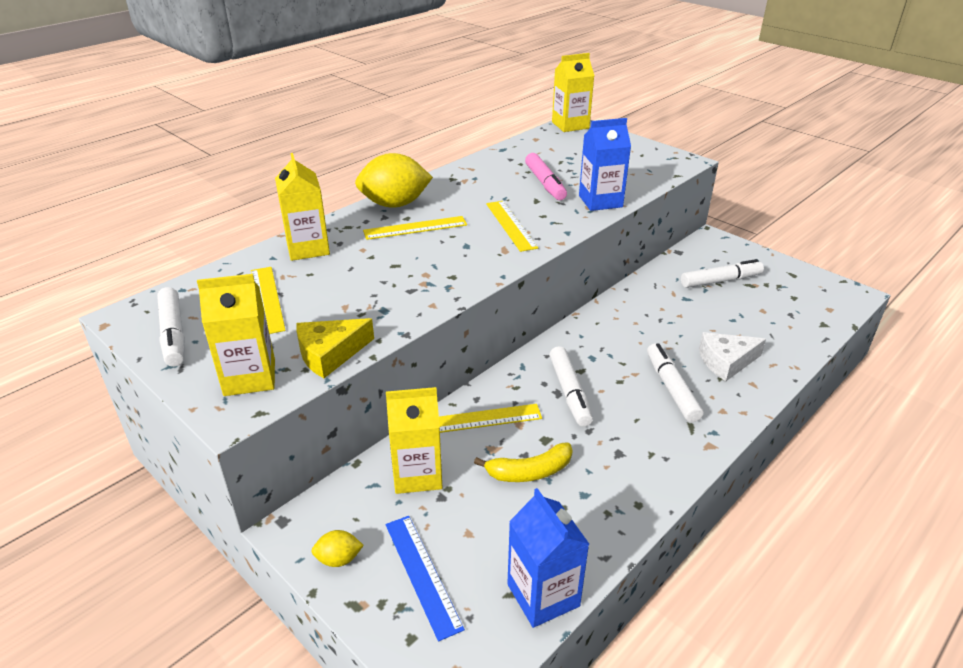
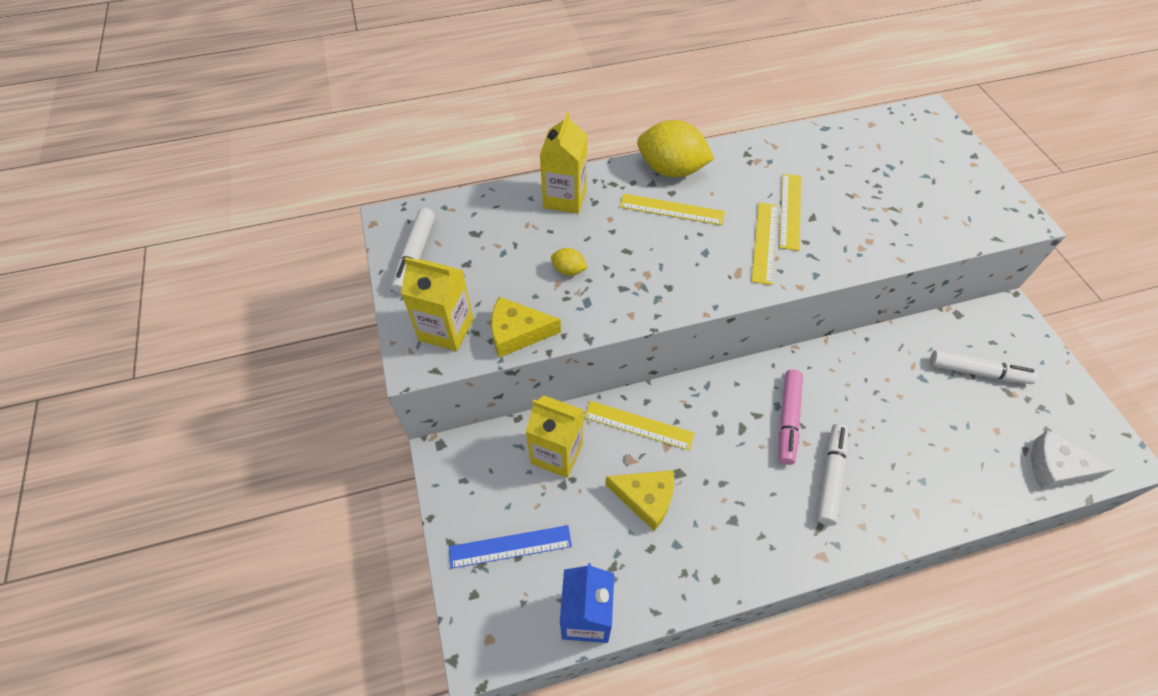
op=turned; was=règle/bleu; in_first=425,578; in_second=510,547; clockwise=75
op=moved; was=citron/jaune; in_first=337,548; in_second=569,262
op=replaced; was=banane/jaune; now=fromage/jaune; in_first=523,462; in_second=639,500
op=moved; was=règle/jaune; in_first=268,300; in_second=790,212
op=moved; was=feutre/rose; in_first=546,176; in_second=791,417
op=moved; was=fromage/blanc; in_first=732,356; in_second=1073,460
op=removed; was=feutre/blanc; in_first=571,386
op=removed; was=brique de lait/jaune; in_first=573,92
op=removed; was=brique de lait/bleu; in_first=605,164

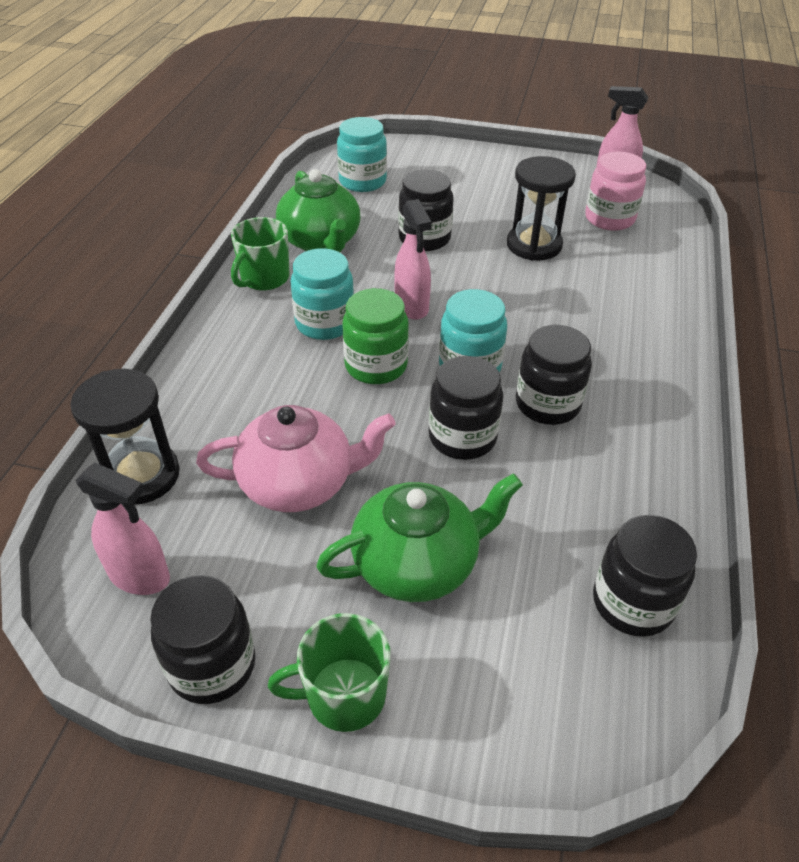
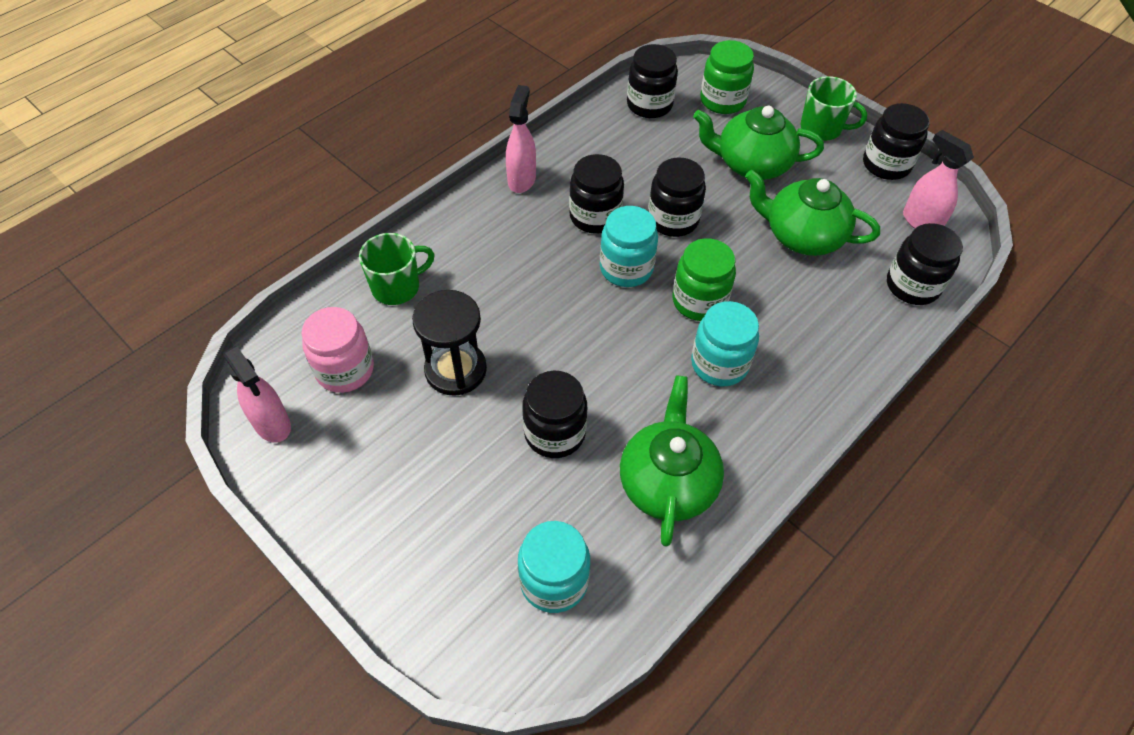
op=moved; was=tasse/vert; in_first=260,253; in_second=397,269
op=moved; was=vaporisateur/rose; in_first=413,259; in_second=521,139
op=added; now=bocal/vert; in_second=727,77
op=recoloured; was=théière/rose; now=théière/vert; in_first=296,458; in_second=812,213
op=replaced; was=sablier/noir; now=bocal/noir; in_first=125,437; in_second=925,264

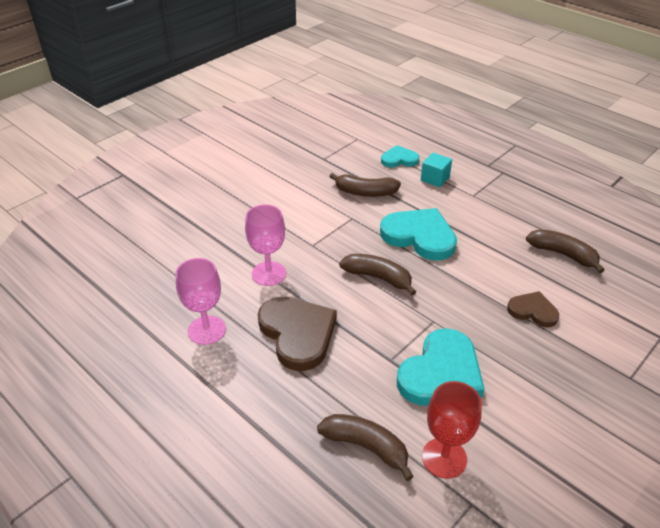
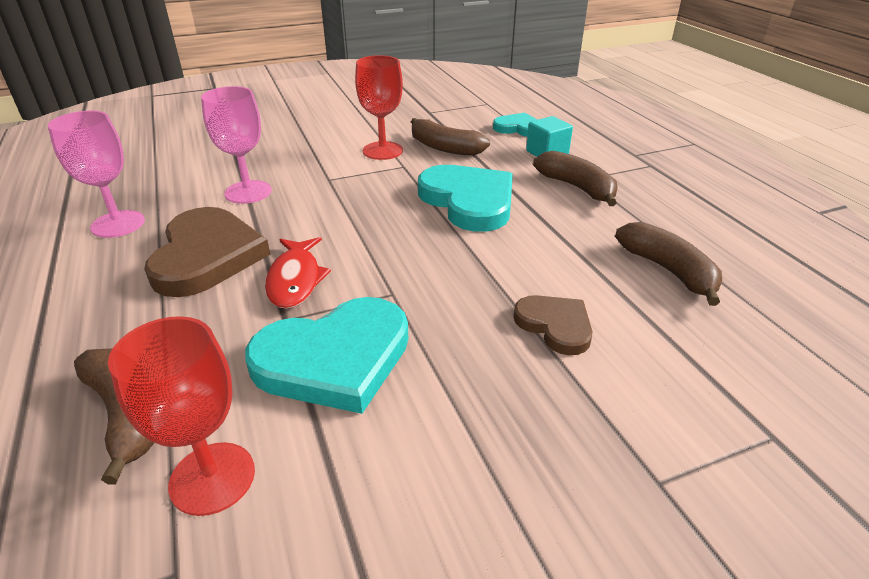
op=added; now=poisson/rouge; in_second=298,273
op=added; now=verre à pied/rouge; in_second=379,107
op=moved; was=banane/marron; in_first=377,274; in_second=575,178

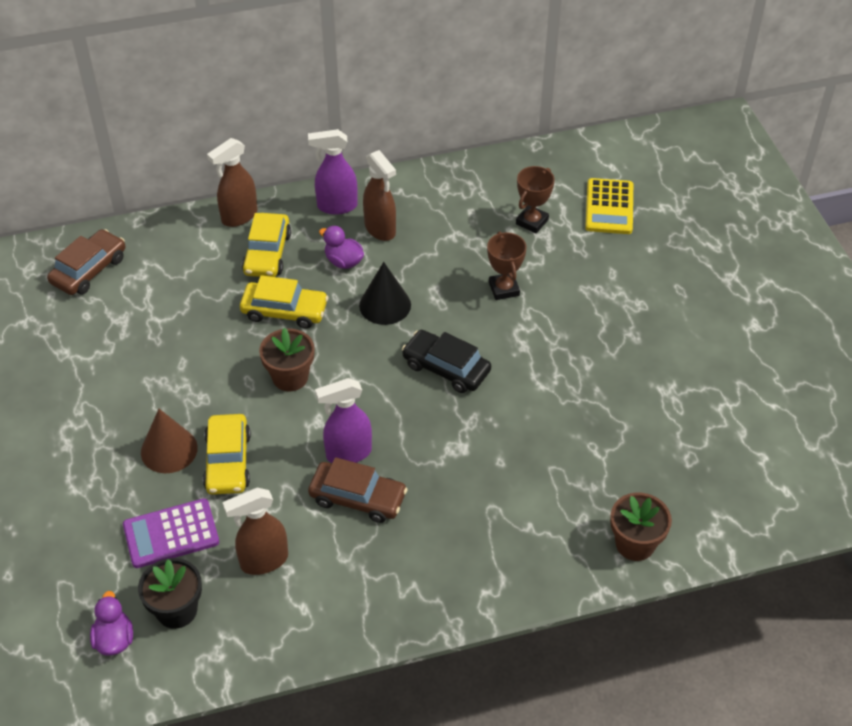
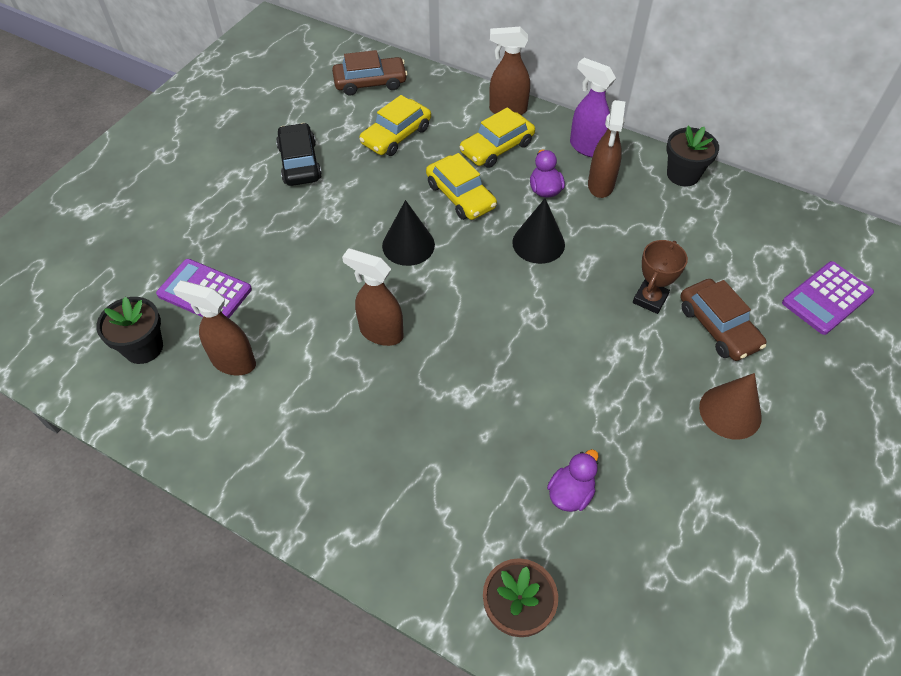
op=moved; was=voiture/noir; in_first=446,361; in_second=299,154
op=recoloured; was=vaporisateur/violet; now=vaporisateur/marron; in_first=343,420; in_second=372,297
op=moved; was=voiture/jaune; in_first=227,454; in_second=395,125
op=replaced; was=pot de fleurs/marron; now=cône/noir; in_first=287,359; in_second=408,233
op=moved; was=canard/violet; in_first=111,623; in_second=573,480
op=added; now=pot de fleurs/noir; in_second=692,156
op=moved; was=voiture/marron; in_first=358,490; in_second=723,320
op=moved; was=cône/marron; in_first=169,441; in_second=730,406
op=recoloured; was=calculatrice/jaune; now=calculatrice/violet; in_first=609,206; in_second=828,298
op=removed; was=trophée/marron; in_first=535,199

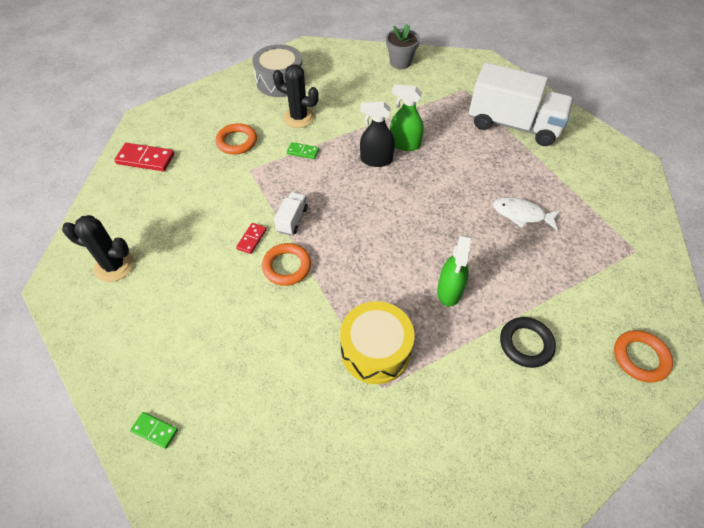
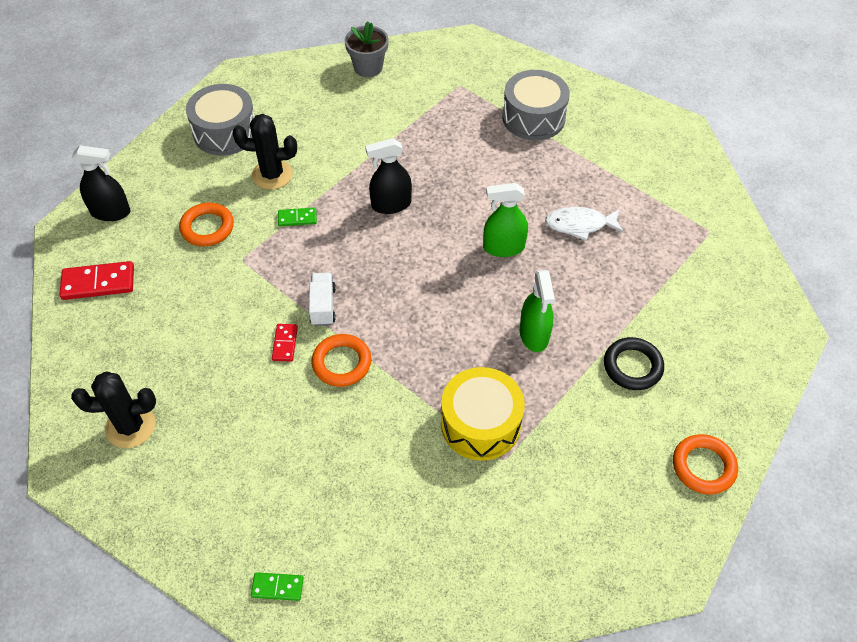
op=added; now=vaporisateur/noir; in_second=101,183
op=moved; was=vaporisateur/vert; in_first=407,118; in_second=505,220
op=replaced; was=camion/blanc; now=tambour/gris; in_first=521,104; in_second=536,105
op=moved; was=anneau/orange; in_first=643,356; in_second=705,464

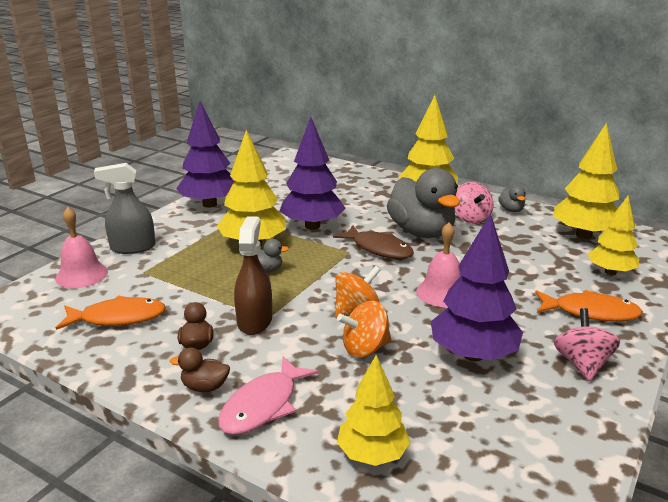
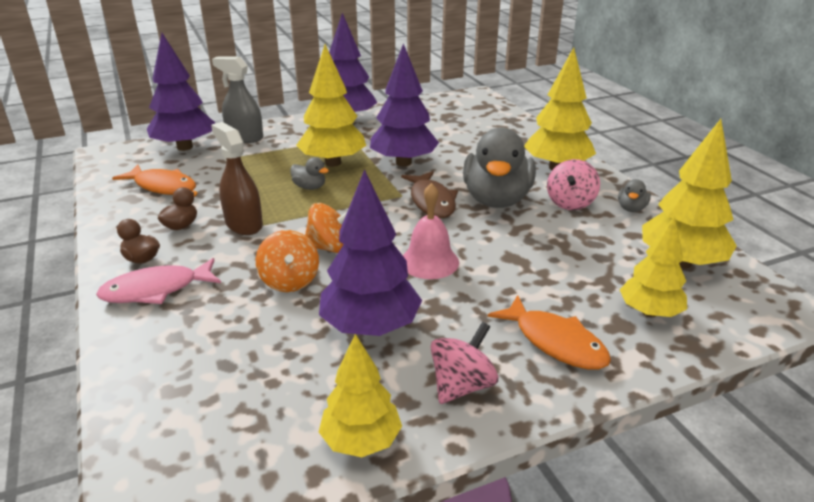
op=replaced; was=cloche/rose; now=arbre/violet; in_first=81,247; in_second=181,92
op=turned; was=vaporisateur/marron; in_first=253,275; in_second=237,178; clockwise=-75
op=turned; was=toupie/orange; in_first=364,329; in_second=287,261; clockwise=-120
op=moved; was=arbre/jaune; in_first=373,410; in_second=360,395

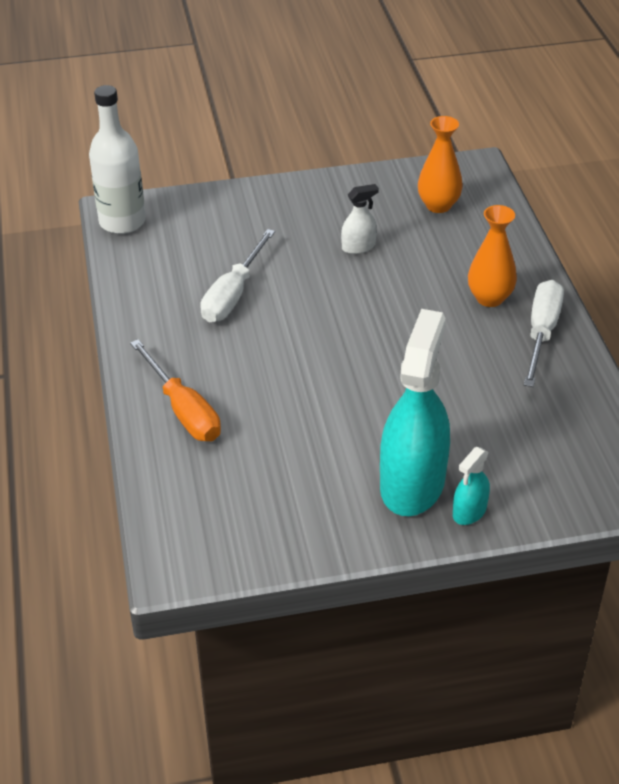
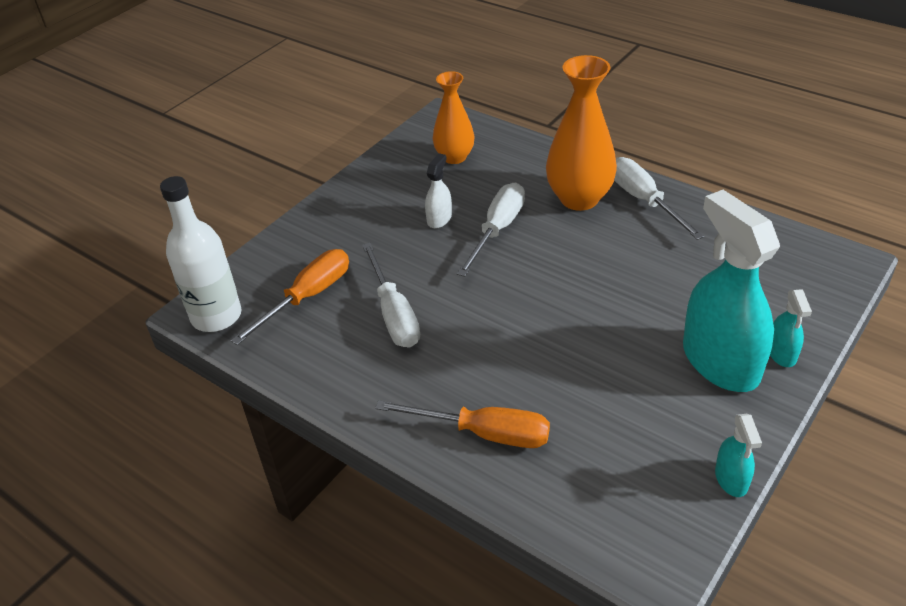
op=added; now=tournevis/orange; in_second=290,297
op=added; now=tournevis/blanc; in_second=491,230
op=resized; was=vase/orange; in_first=492,256; in_second=581,133; ratio=1.54
op=added; now=vaporisateur/turquoise; in_second=738,455

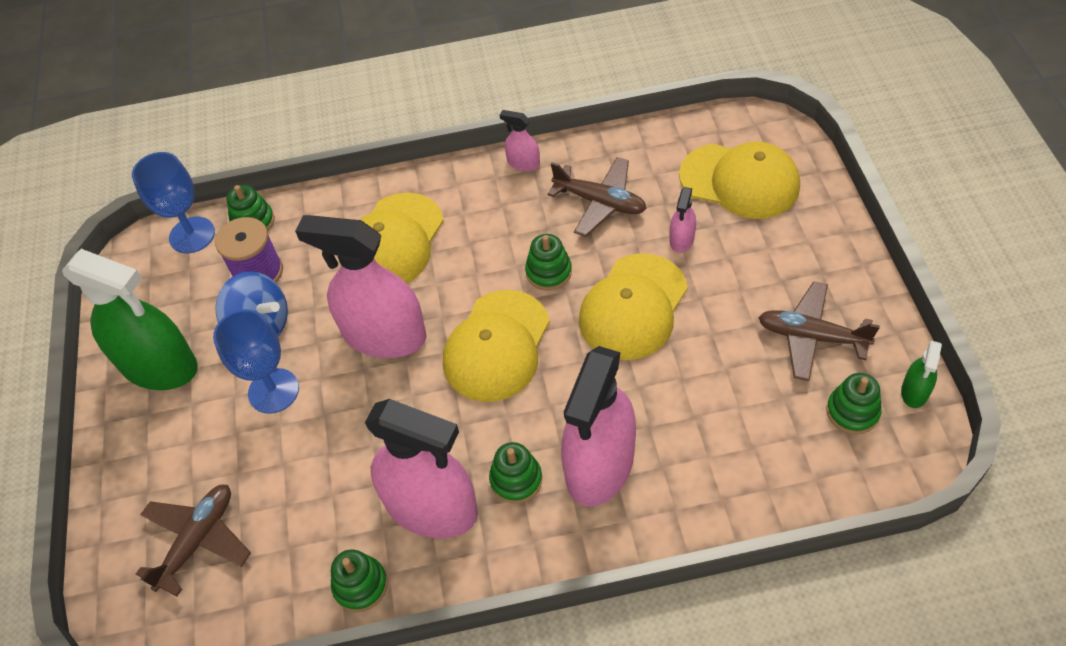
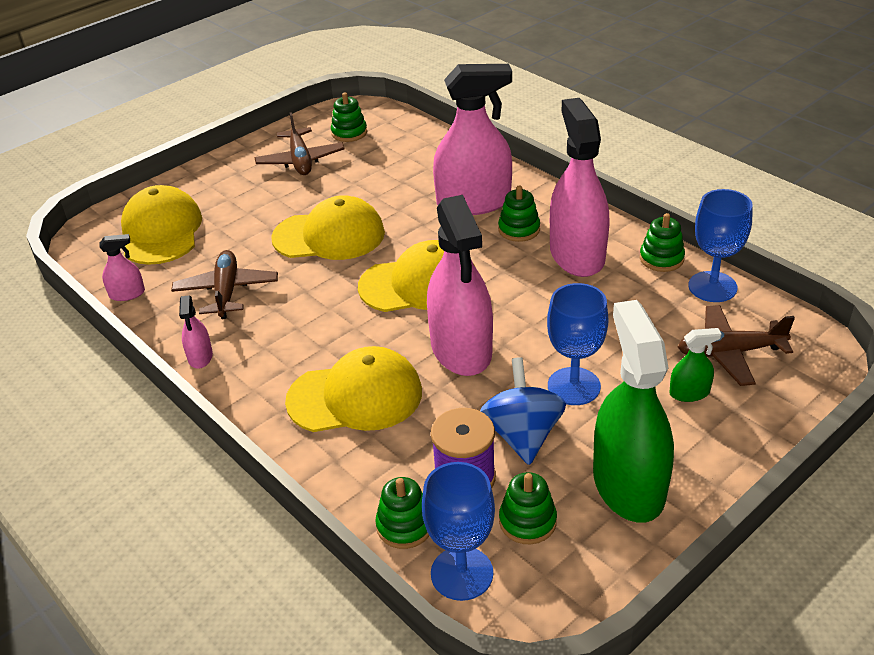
op=moved; was=vaporisateur/rose; in_first=683,220; in_second=122,267
op=moved; was=jouet à empiler/vert; in_first=548,262; in_second=528,508
op=moved; was=vaporisateur/vert; in_first=921,374; in_second=695,365
op=added; now=verre à pied/bleu; in_second=720,245

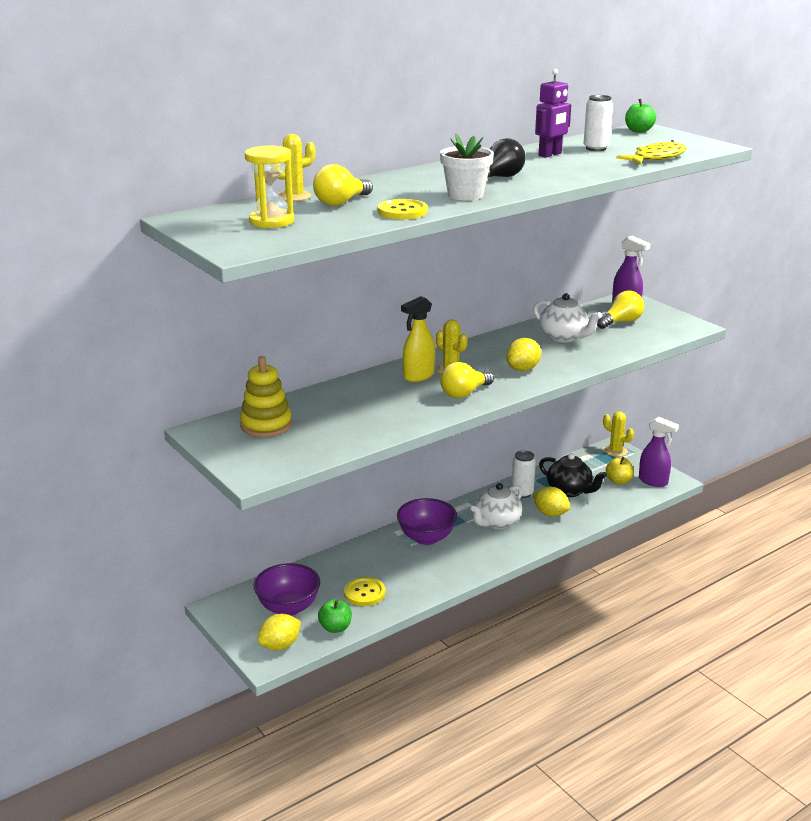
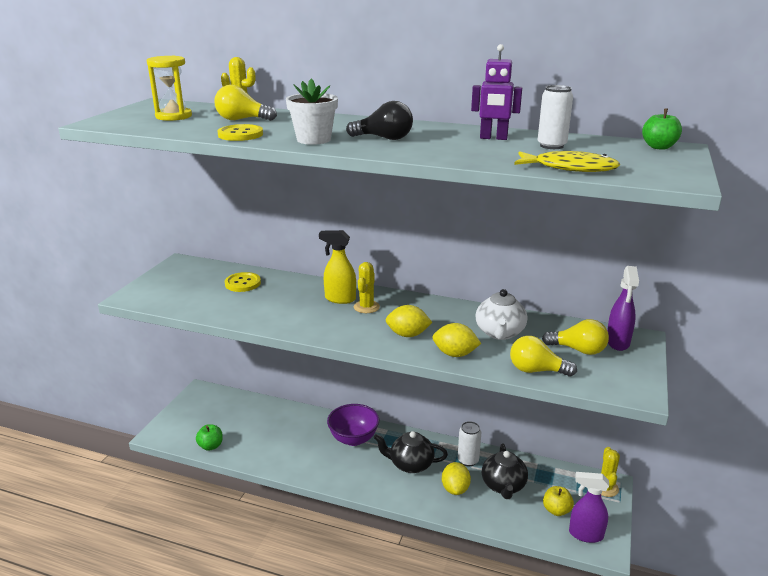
op=moved; was=bouton/jaune; in_first=364,591; in_second=243,282
op=recoloured; was=théière/blanc; now=théière/noir; in_first=497,506; in_second=411,452
op=moved; was=citron/jaune; in_first=279,632; in_second=457,340
op=moved; was=ampoule/jaune; in_first=467,380; in_second=543,356
op=turned; was=vaporisateur/violet; in_first=659,452; in_second=589,507; clockwise=105
op=removed; was=jouet à empiler/jaune; in_first=266,396
op=removed; was=bol/violet; in_first=287,589

